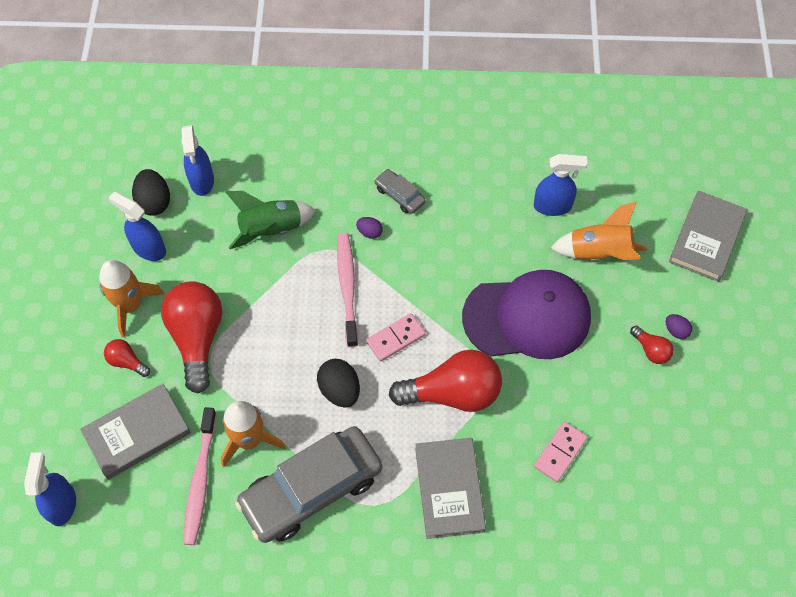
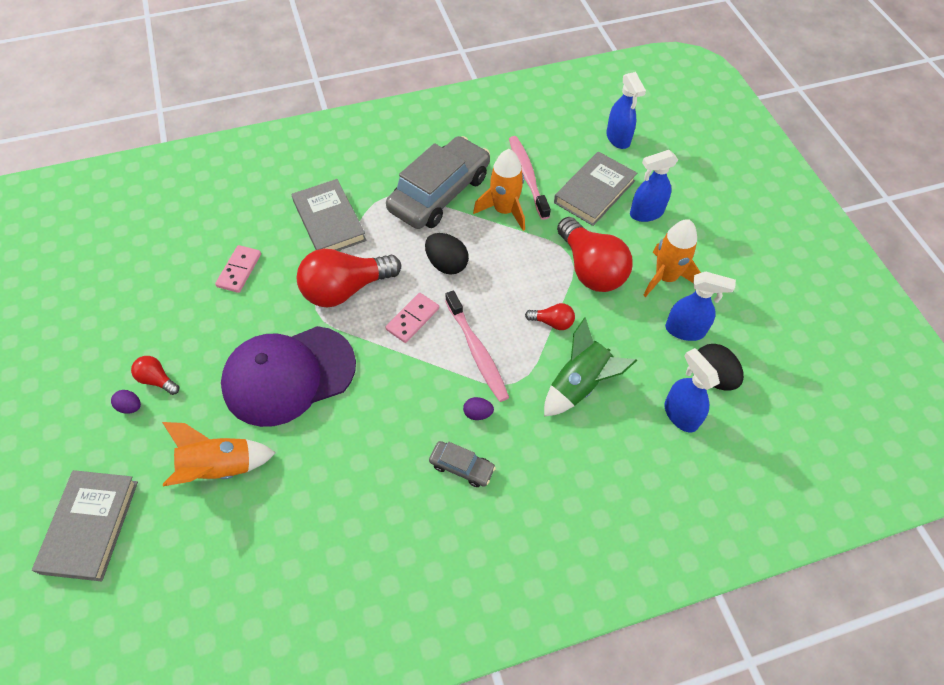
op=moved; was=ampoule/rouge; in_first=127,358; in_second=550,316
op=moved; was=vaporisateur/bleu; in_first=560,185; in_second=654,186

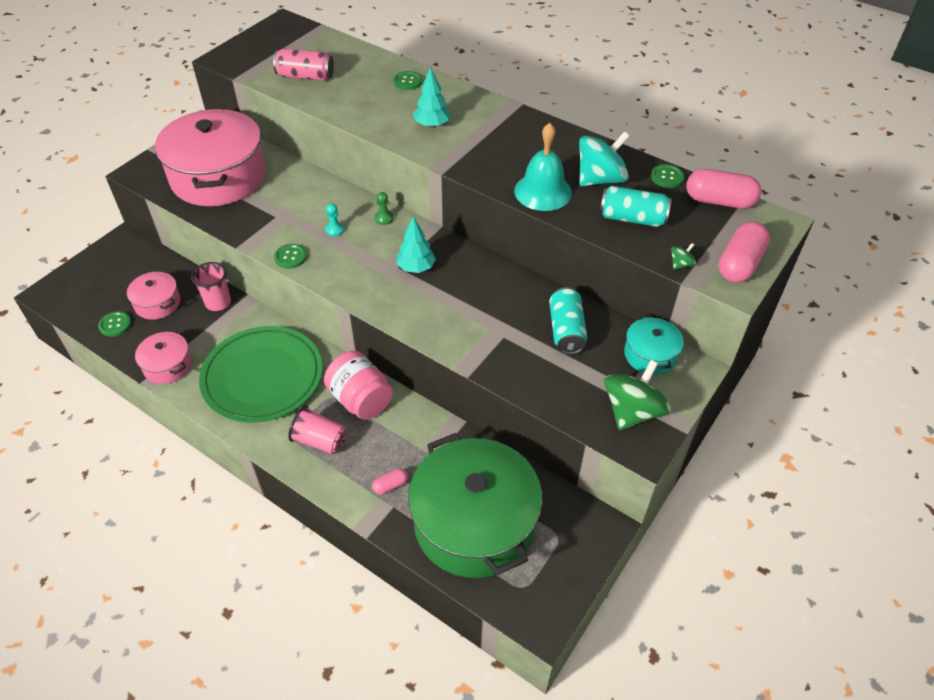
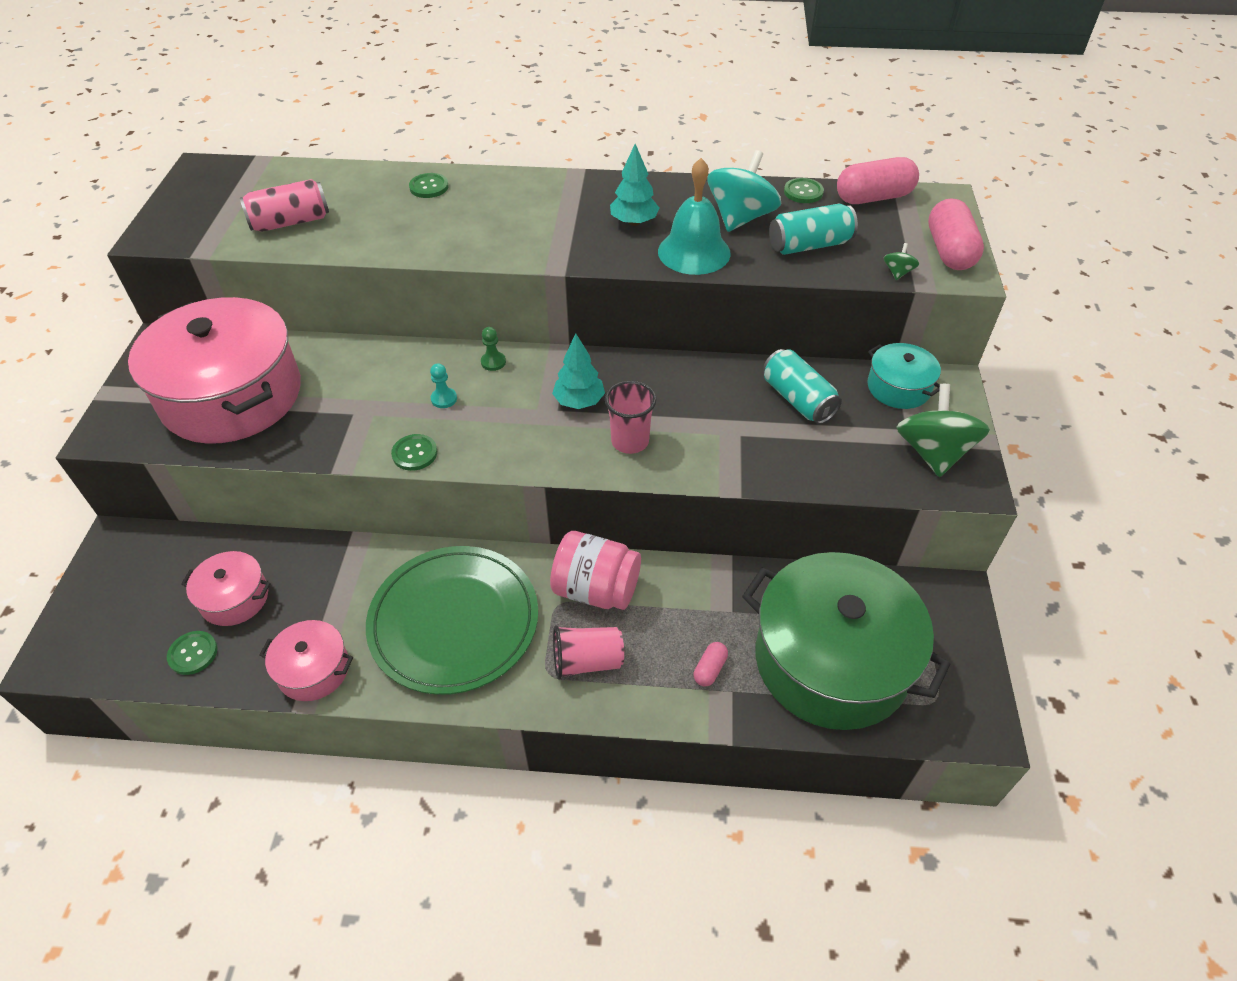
op=moved; was=gobelet/rose; in_first=211,286; in_second=631,417
op=moved; was=arbre/turquoise; in_first=432,97; in_second=635,185

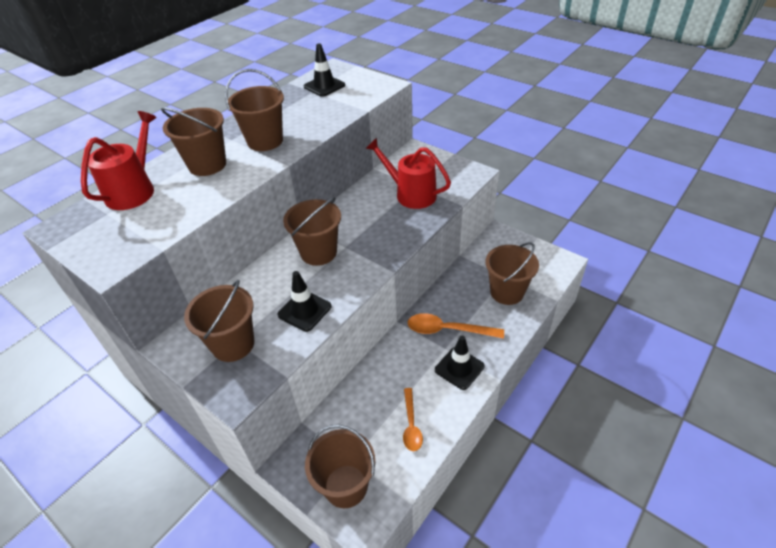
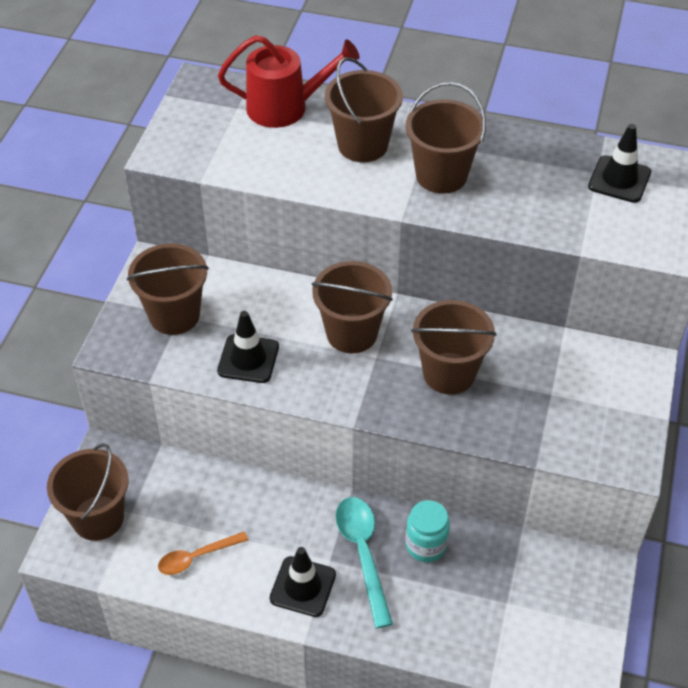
op=recoloured; was=cuillère/orange; now=cuillère/turquoise; in_first=456,326; in_second=364,562
op=added; now=bocal/turquoise; in_second=428,531
op=moved; was=seau/marron; in_first=512,273; in_second=454,347
op=removed; was=arrosoir/rouge; in_first=408,173

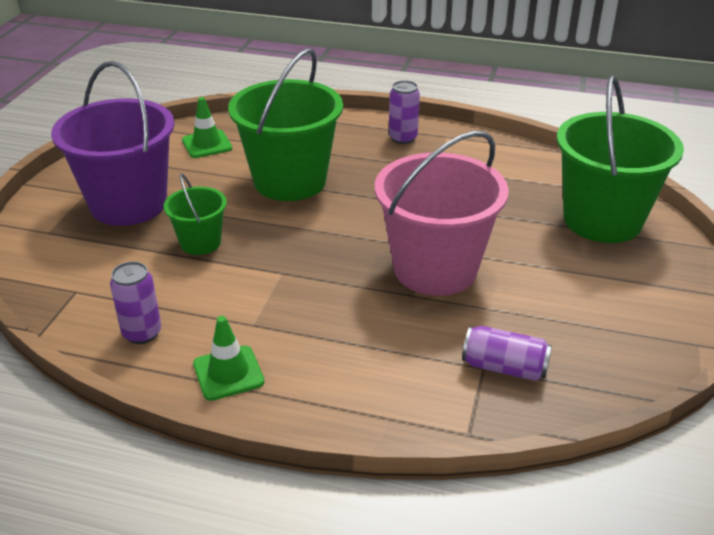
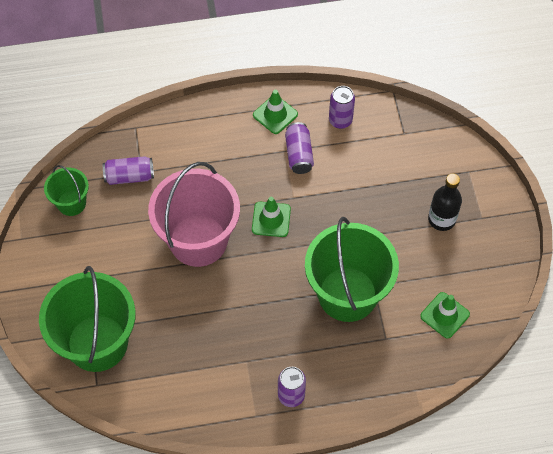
op=moved; was=seau/vert; in_first=195,214; in_second=66,190
op=added; now=cône de chantier/vert; in_second=271,217
op=added; now=canette/violet; in_second=299,148
op=replaced; was=seau/violet; now=bouteille/noir; in_first=112,143; in_second=445,202

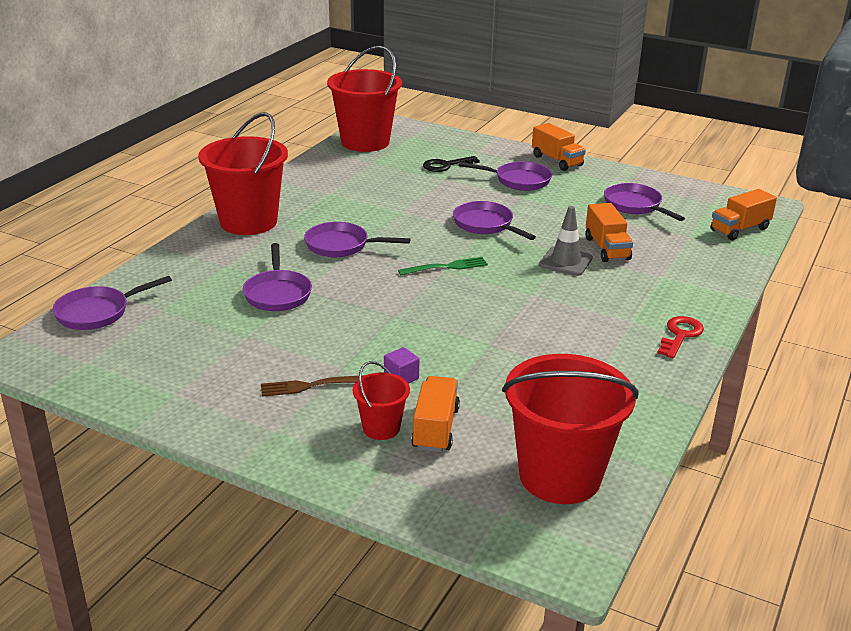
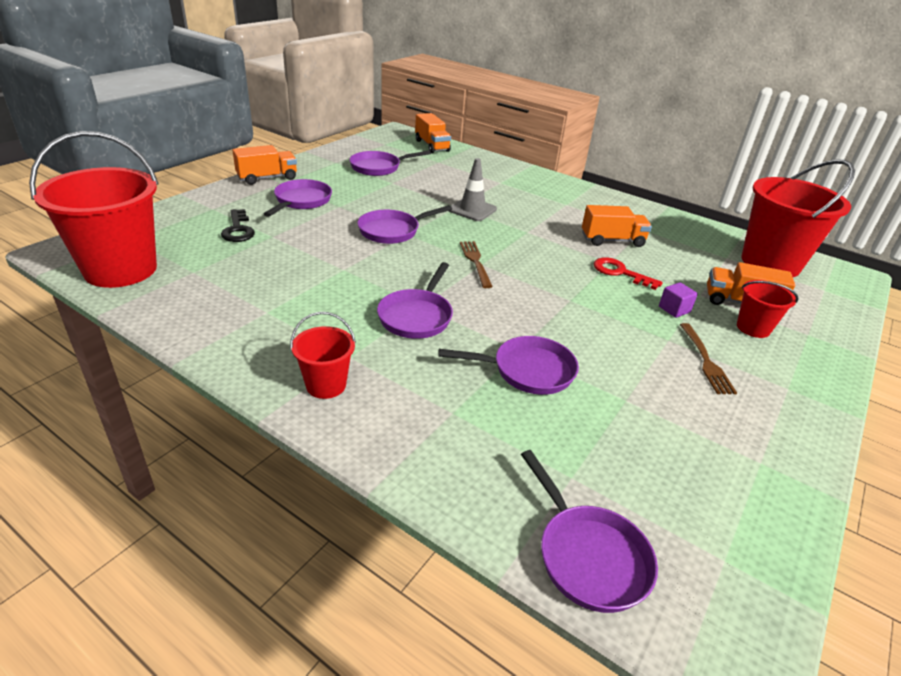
op=resized; was=seau/rouge; in_first=243,173; in_second=323,355; ratio=0.48
op=recoloured; was=fourchette/vert; now=fourchette/marron; in_first=443,266; in_second=476,264
op=moved; was=camion/orange; in_first=609,232; in_second=617,226
op=moved; was=clé/rouge; in_first=681,337; in_second=628,273

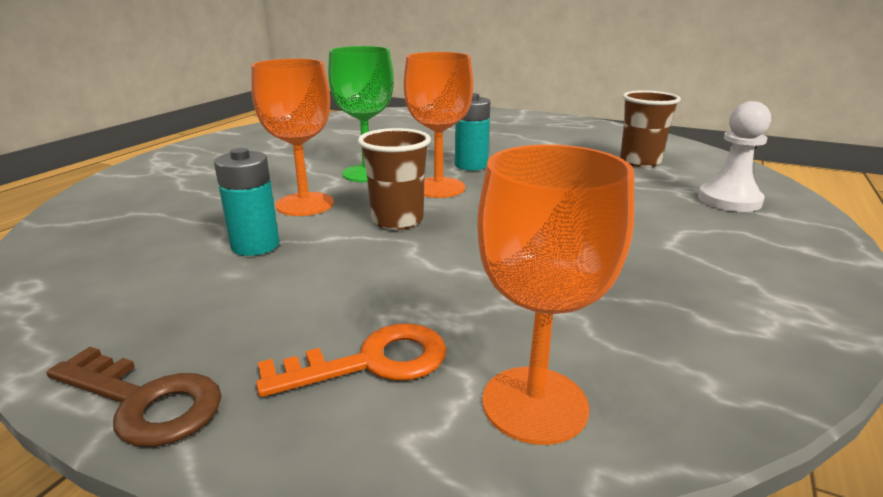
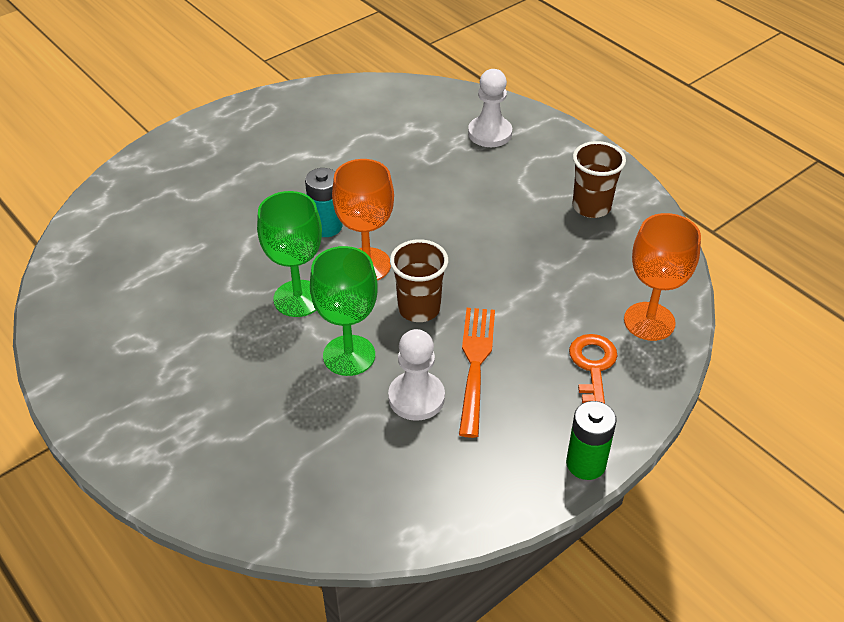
op=recoloured; was=verre à pied/orange; now=verre à pied/vert; in_first=292,137; in_second=344,311
op=replaced; was=pile/turquoise; now=pion/blanc; in_first=246,202; in_second=416,375
op=added; now=fourchette/orange; in_second=477,373
op=replaced; was=clé/marron; now=pile/vert; in_first=134,397; in_second=591,440
op=moved; was=gobelet/marron; in_first=650,128; in_second=599,179

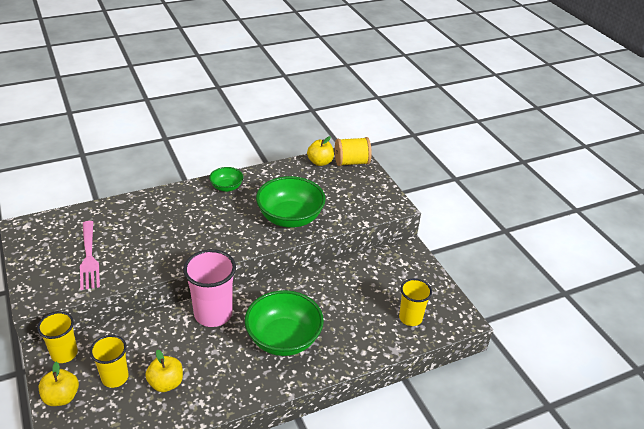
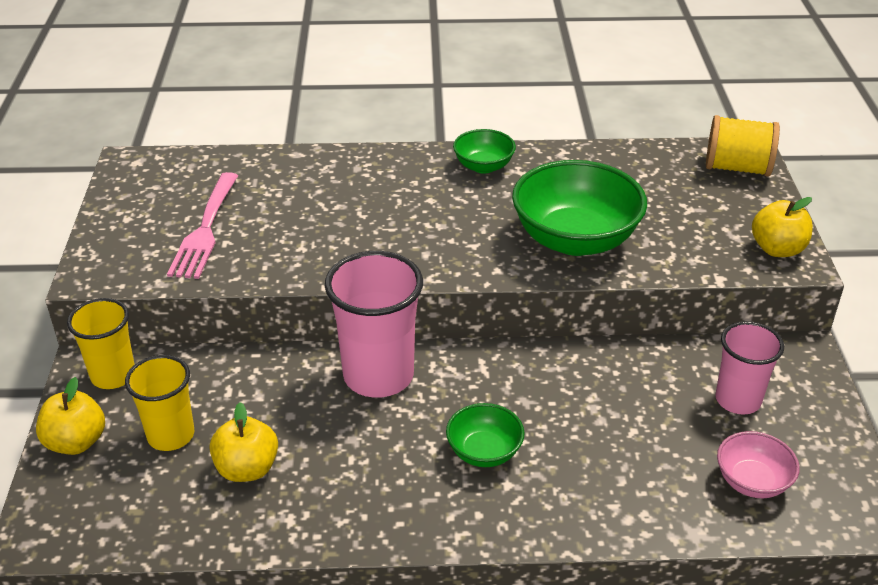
op=resized; was=bol/vert; in_first=284,323; in_second=485,435; ratio=0.52
op=added; now=gobelet/rose; in_second=749,367
op=replaced; was=gobelet/jaune; now=bol/rose; in_first=415,302; in_second=758,464
op=moved; was=pomme/jaune; in_first=320,151; in_second=782,227

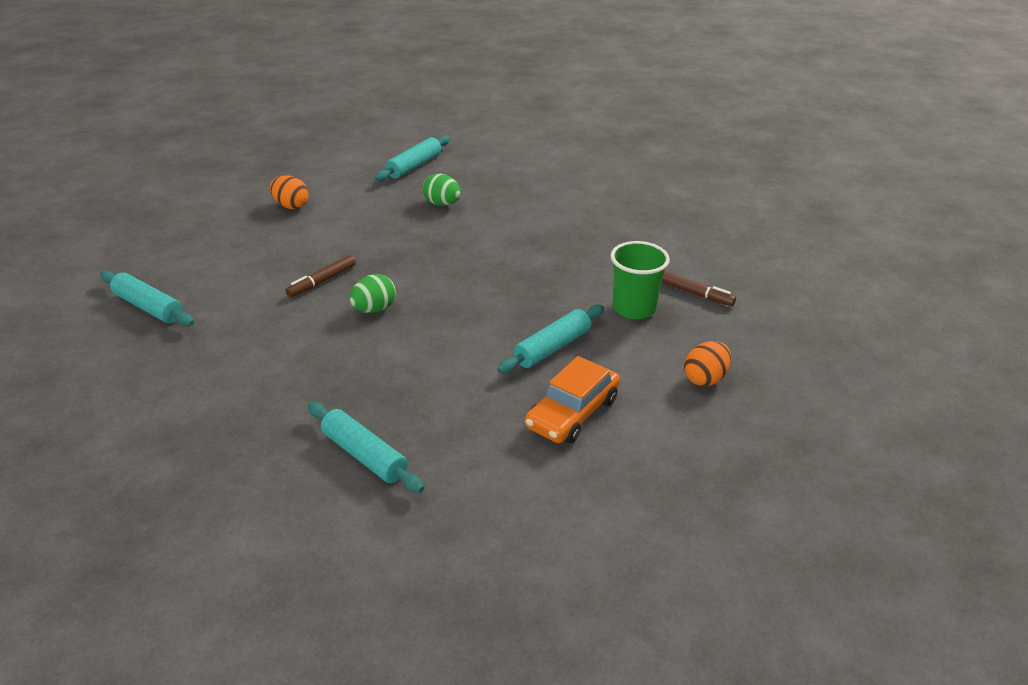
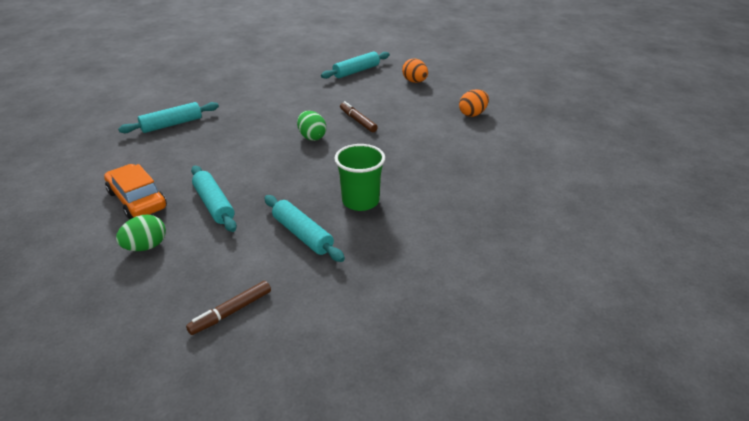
op=moved; was=œuf/vert; in_first=441,189; in_second=141,233
op=moved; was=rouleau à pâtisserie/turquoise; in_first=412,158; in_second=304,228
op=moved; was=gobelet/vert; in_first=640,280; in_second=359,177
op=moved; was=œuf/orange; in_first=707,363; in_second=415,71

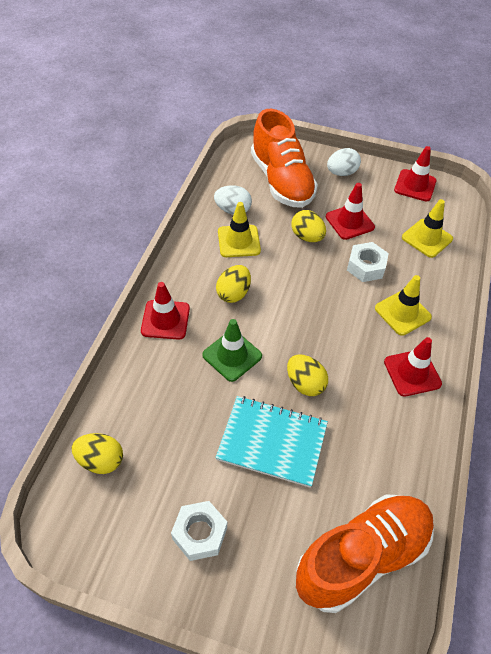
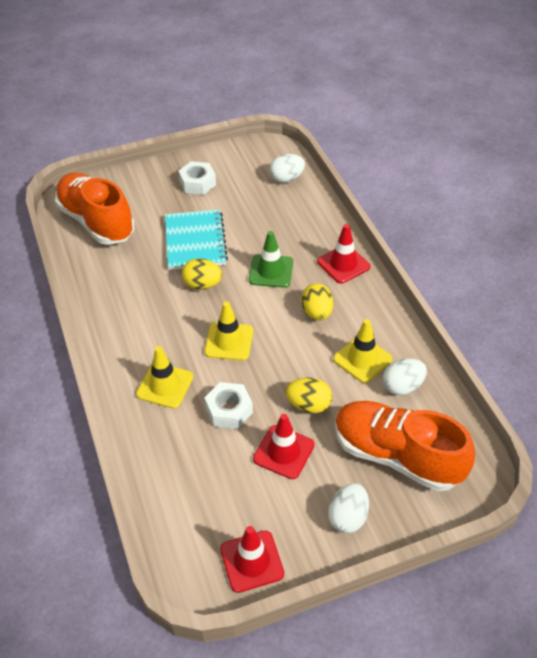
op=turned; was=chaussure/orange; in_first=365,553; in_second=95,209; clockwise=120
op=turned; was=carnet/turquoise; in_first=271,442; in_second=196,239; clockwise=-75
op=moved; was=cône de chantier/jaune; in_first=427,228; in_second=228,331
op=recoloured; was=œuf/jaune; now=œuf/blanc; in_first=97,453; in_second=287,168
op=removed; was=cône de chantier/rouge; in_first=413,367

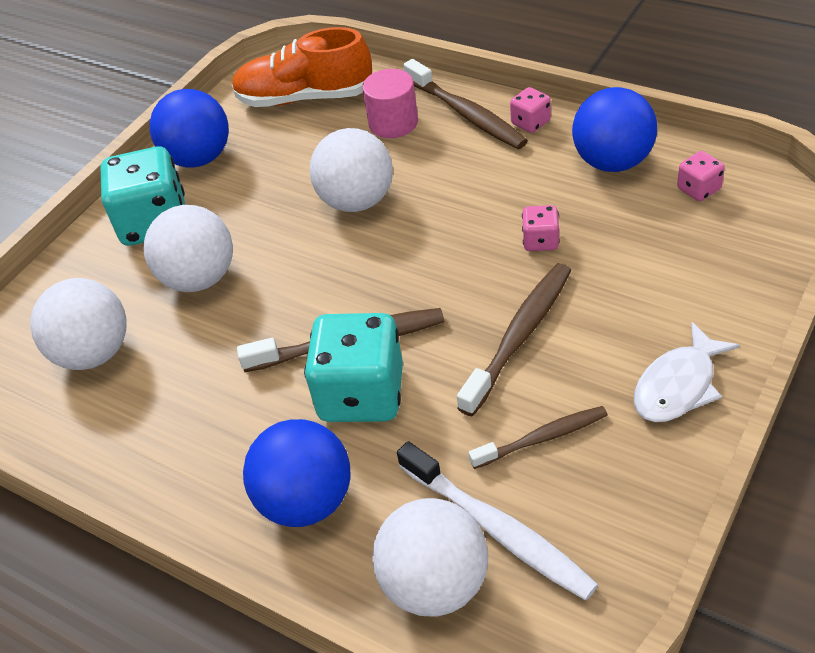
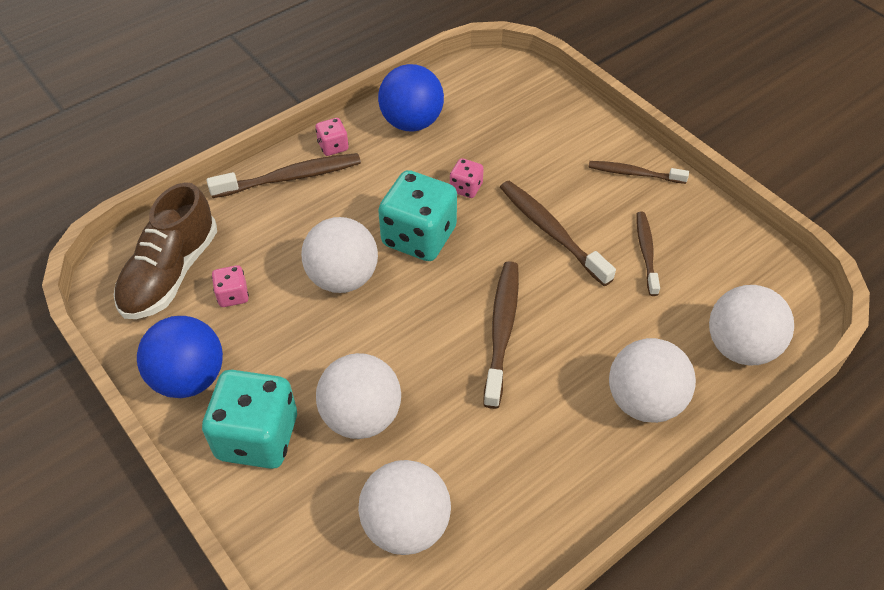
op=recoloured; was=chaussure/orange; now=chaussure/marron; in_first=302,67; in_second=165,250
op=moved; was=dé/rose; in_first=701,176; in_second=230,286
op=moved; was=dé/turquoise; in_first=353,367; in_second=417,215
op=replaced; was=poisson/blanc; now=brosse à dents/marron; in_first=687,371; in_second=638,172
op=recoloured; was=balle/bleu; now=balle/blanc; in_first=297,473; in_second=652,380
op=removed; was=cylindre/rose; in_first=390,103
op=removed; was=brosse à dents/blanc; in_first=497,520

